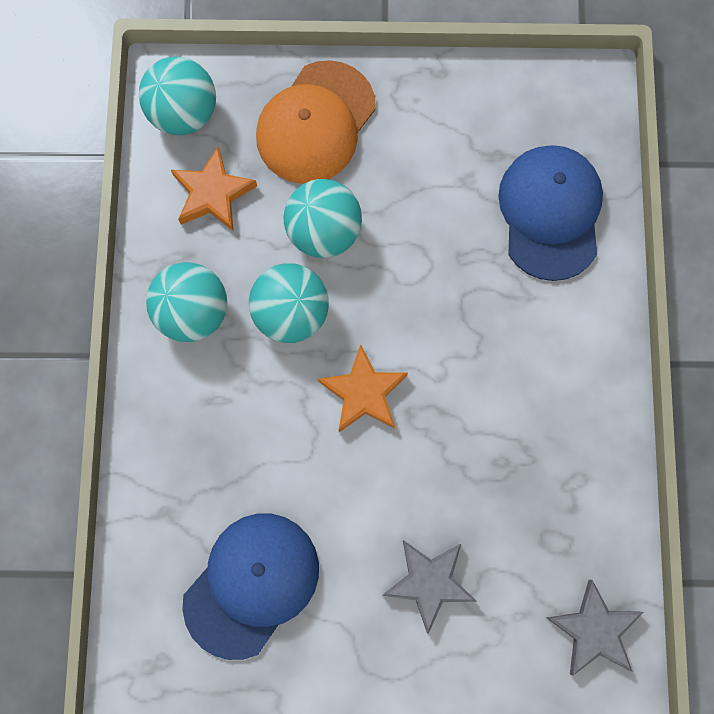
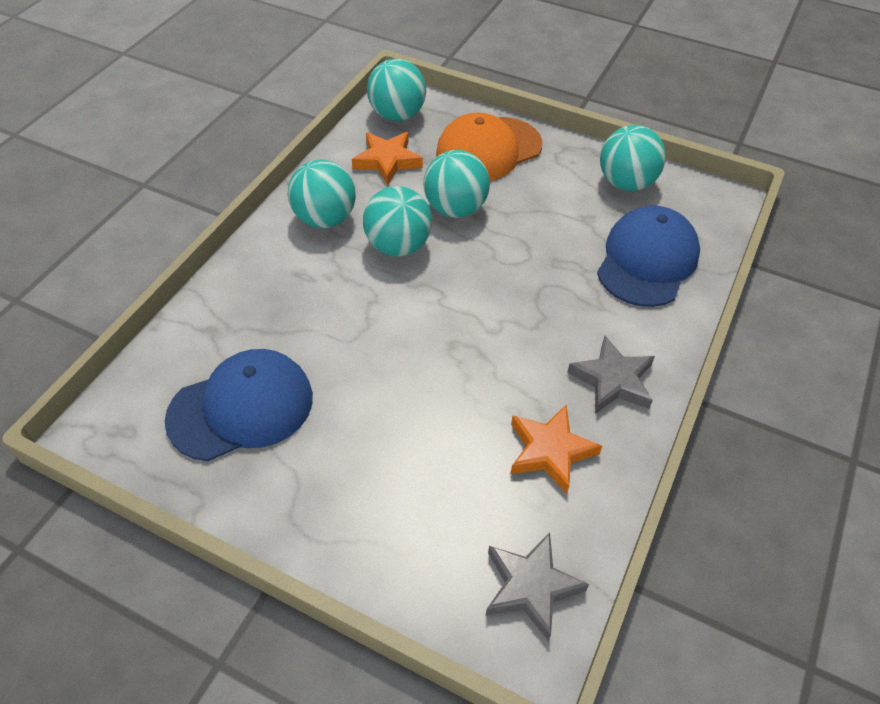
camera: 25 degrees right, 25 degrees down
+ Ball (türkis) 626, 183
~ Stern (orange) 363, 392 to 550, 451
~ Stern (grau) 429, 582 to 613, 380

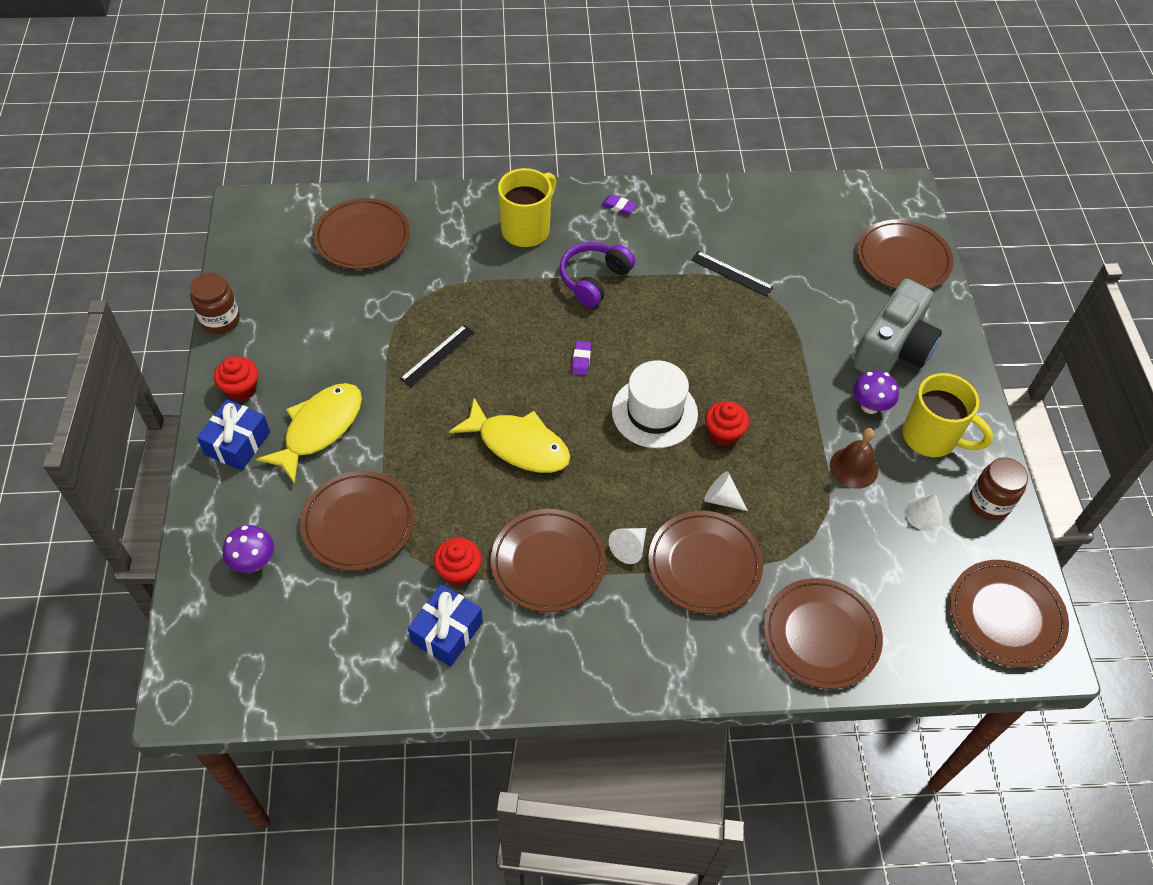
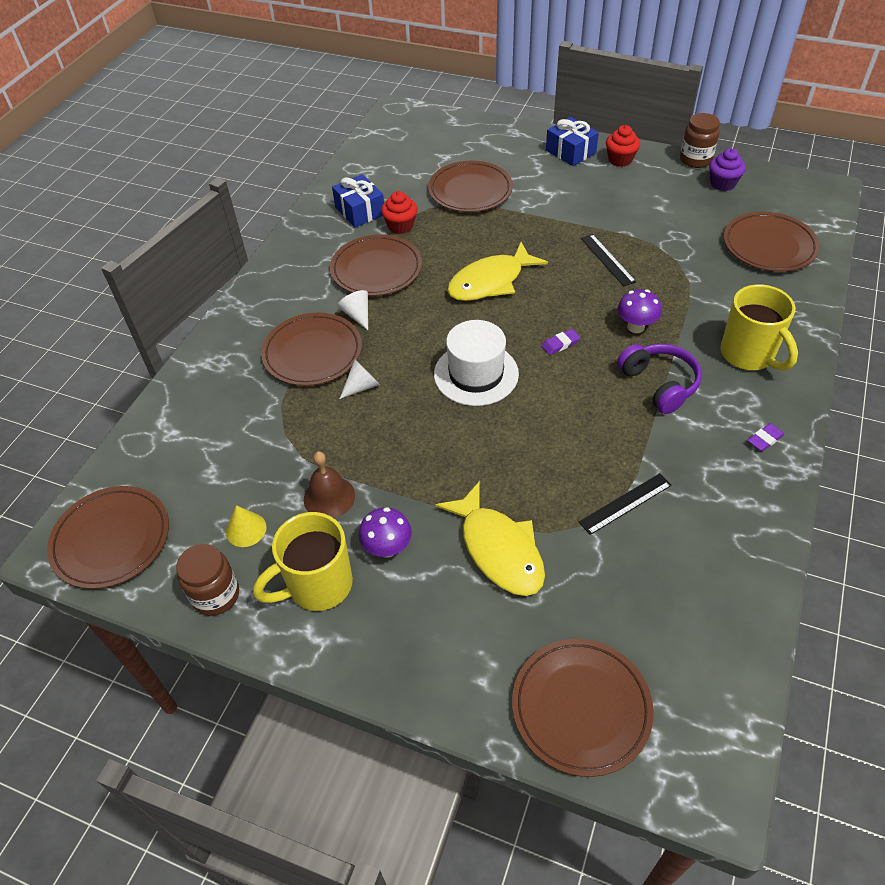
camera: 120 degrees right, 5 degrees down
- Muffin (rot) 723, 433
- Teller (braun) 821, 635
- Kamera (grau) 893, 349
+ Muffin (lila) 722, 183
~ Pilz (lila) 254, 562 to 635, 327
~ Fisch (gelb) 319, 429 to 498, 549
~ Kegel (weiß) 923, 514 to Kegel (gelb) 246, 529
~ Radiergummi (lila) 581, 360 = 560, 344 60 degrees counterclockwise

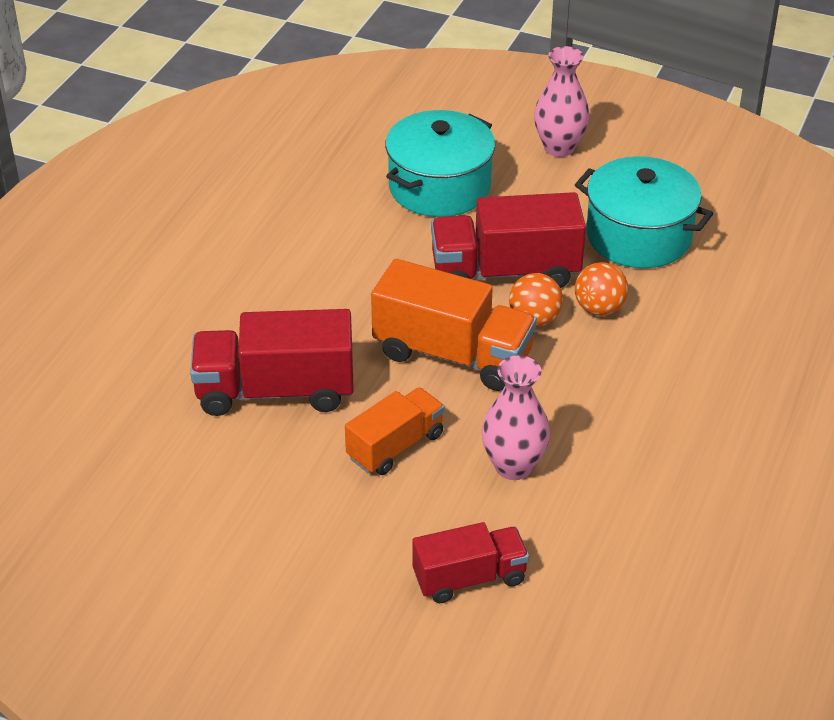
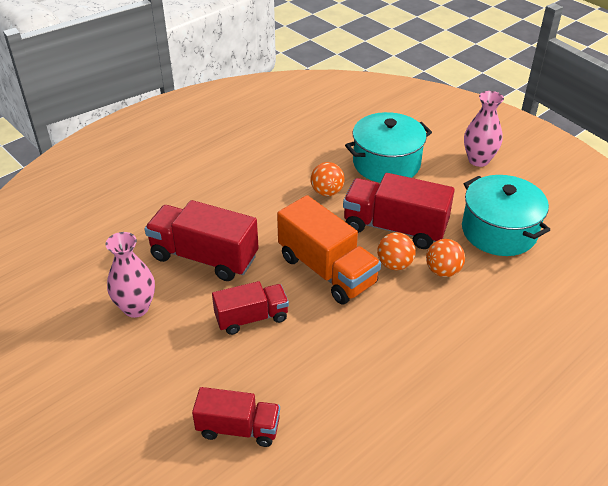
camera: 25 degrees right, 0 degrees up
+ Ball (orange) 327, 192
~ Vase (rosa) 513, 466 to 136, 308
~ Lastwagen (orange) 395, 446 to Lastwagen (rot) 251, 318

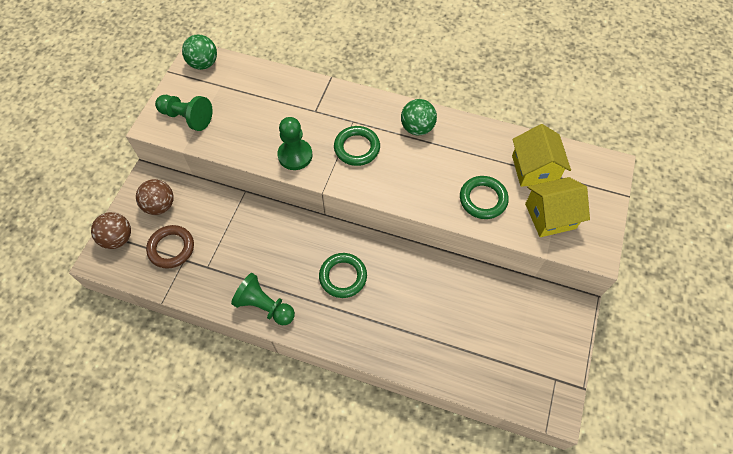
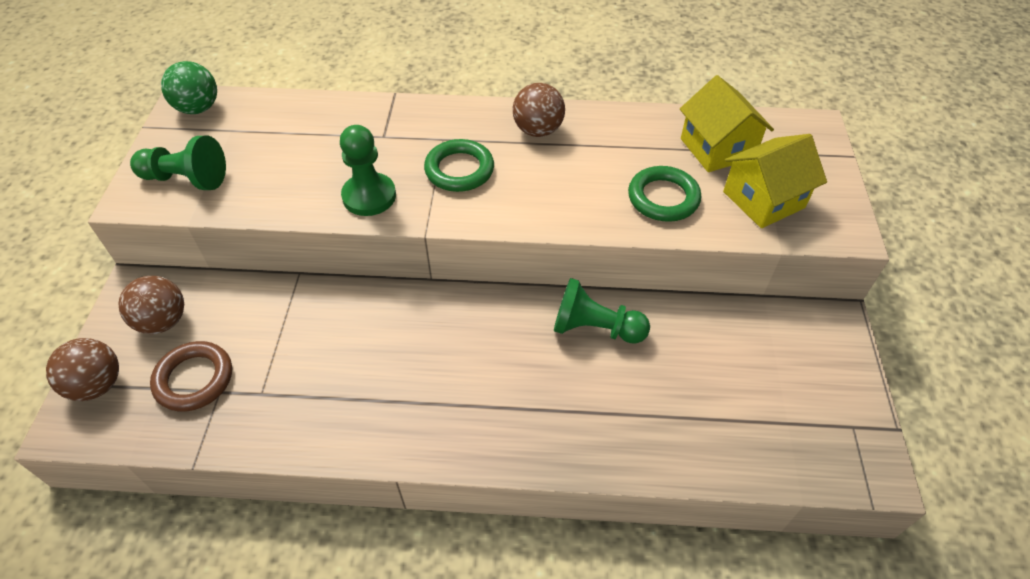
camera: 15 degrees left, 10 degrees down
- Ring (grün) 343, 277
~ Bauer (grün) 264, 306 to 595, 328
~ Ball (grün) 417, 128 to Ball (braun) 538, 130

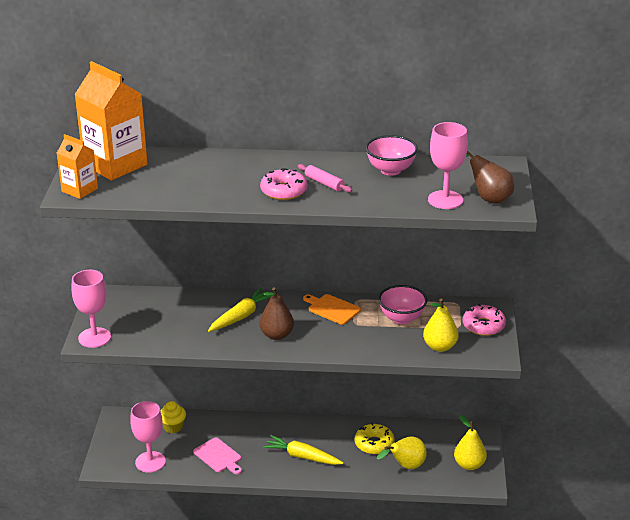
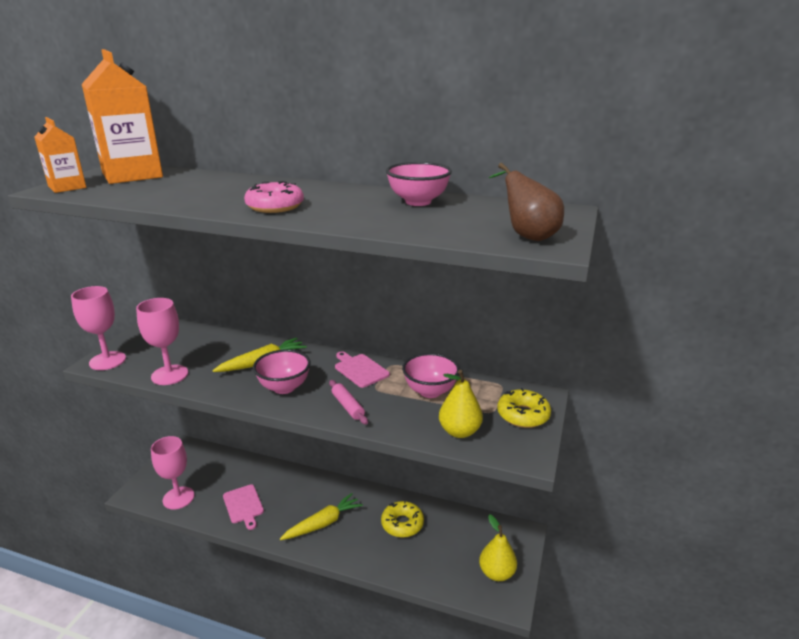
camera: 15 degrees right, 5 degrees down
- Muffin (gelb) 173, 427
- Birne (gelb) 405, 466
~ Nudelholz (rosa) 324, 183 to 348, 406
~ Kelch (rosa) 445, 200 to 169, 375
~ Birne (braun) 277, 335 to Schüssel (rosa) 284, 387
~ Schneidebrett (orange) 332, 309 to Schneidebrett (rosa) 360, 369
~ Donut (rosa) 483, 326 to Donut (gelb) 523, 415
~ Karotte (gelb) 302, 456 = 323, 523 105 degrees clockwise

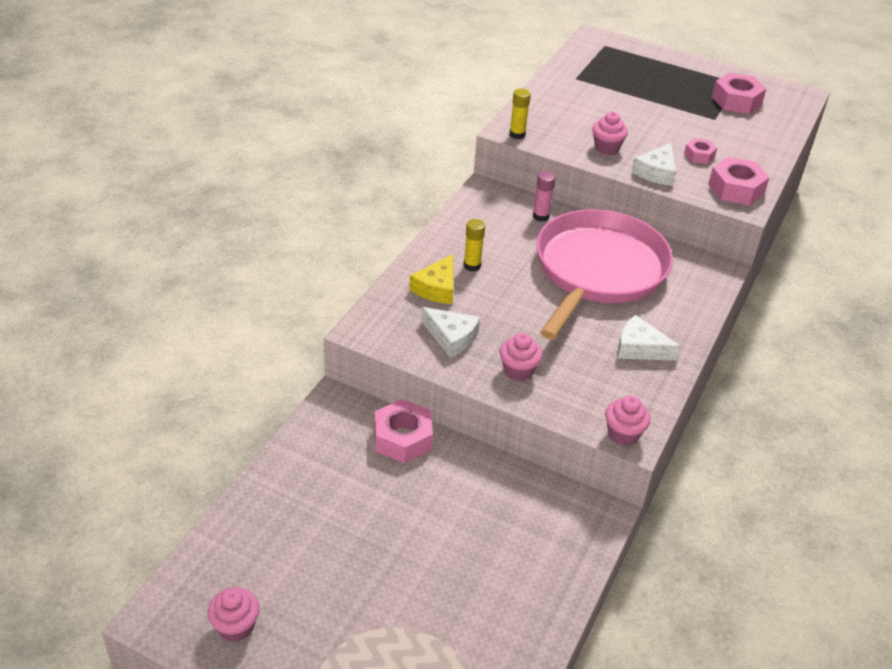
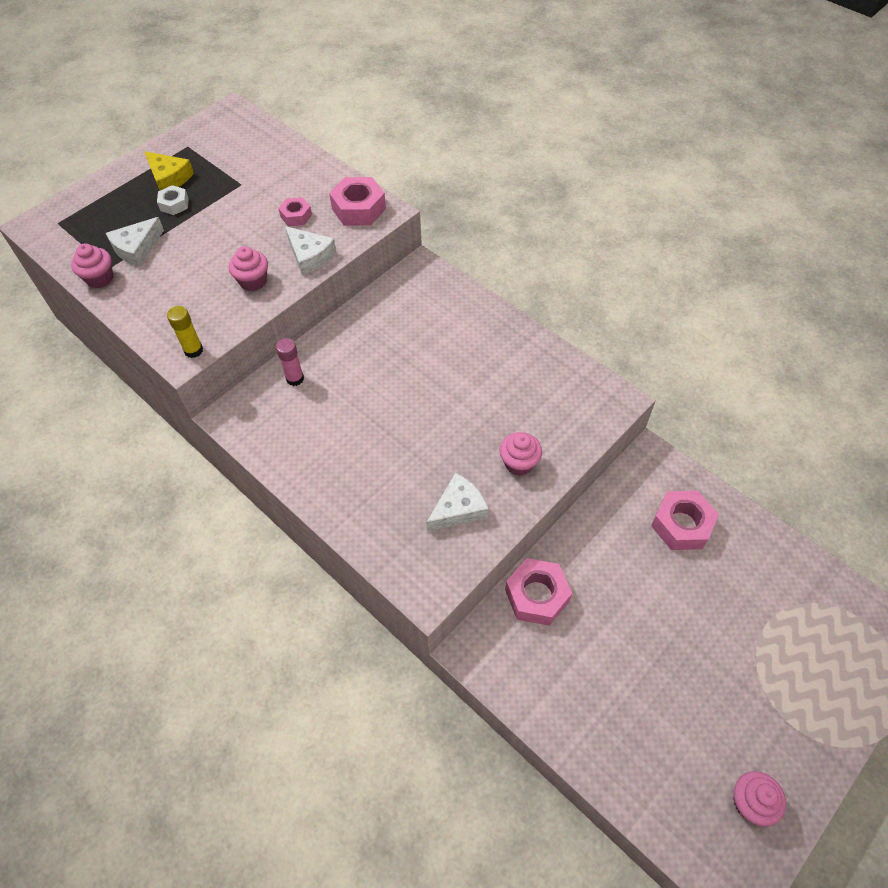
camera: 70 degrees left, 15 degrees up
- Klebestift (gelb) 472, 266
- Pfanne (rosa) 598, 270
+ Sechskantmutter (weiß) 174, 204
~ Käse (gelb) 437, 288 to 169, 178
~ Muffin (rosa) 623, 434 to 100, 278
~ Käse (weiß) 640, 348 to 137, 248
~ Sechskantmutter (rosa) 736, 101 to 681, 525

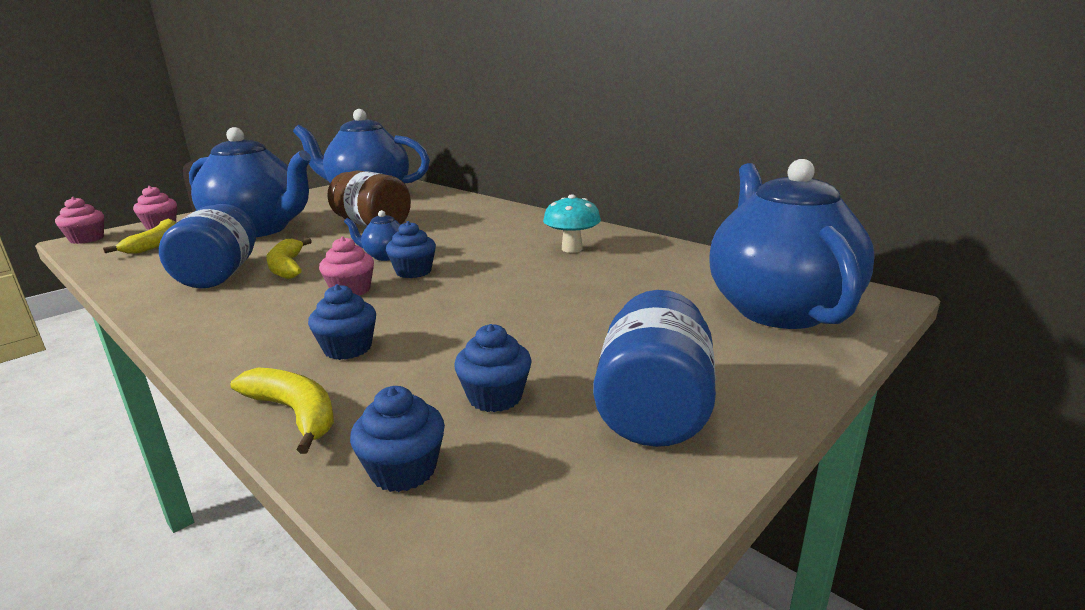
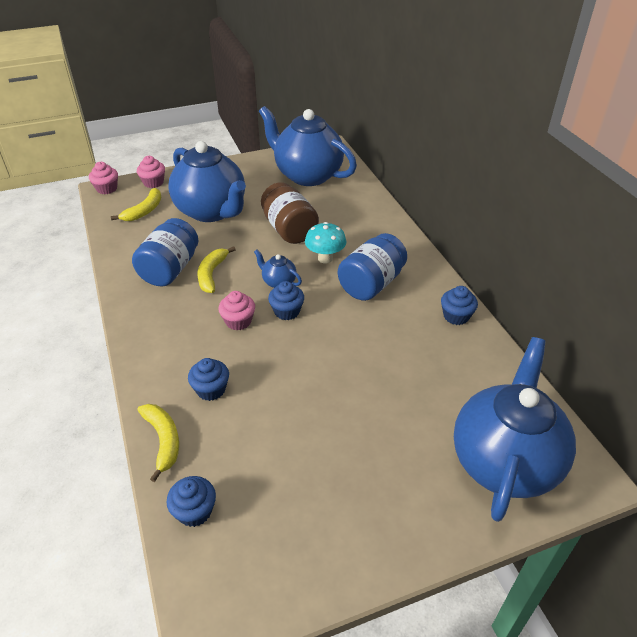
camera: 25 degrees right, 20 degrees up
~ Muffin (blau) 495, 397 to 456, 316
~ Pilz (türkis) 572, 249 to 325, 258
~ Einmachglas (blau) 653, 408 to 371, 284

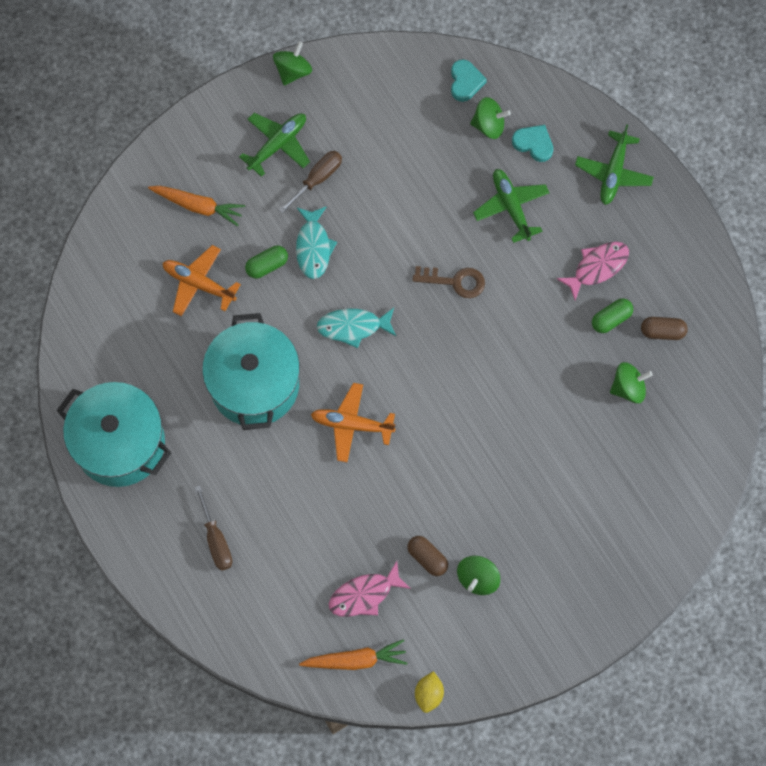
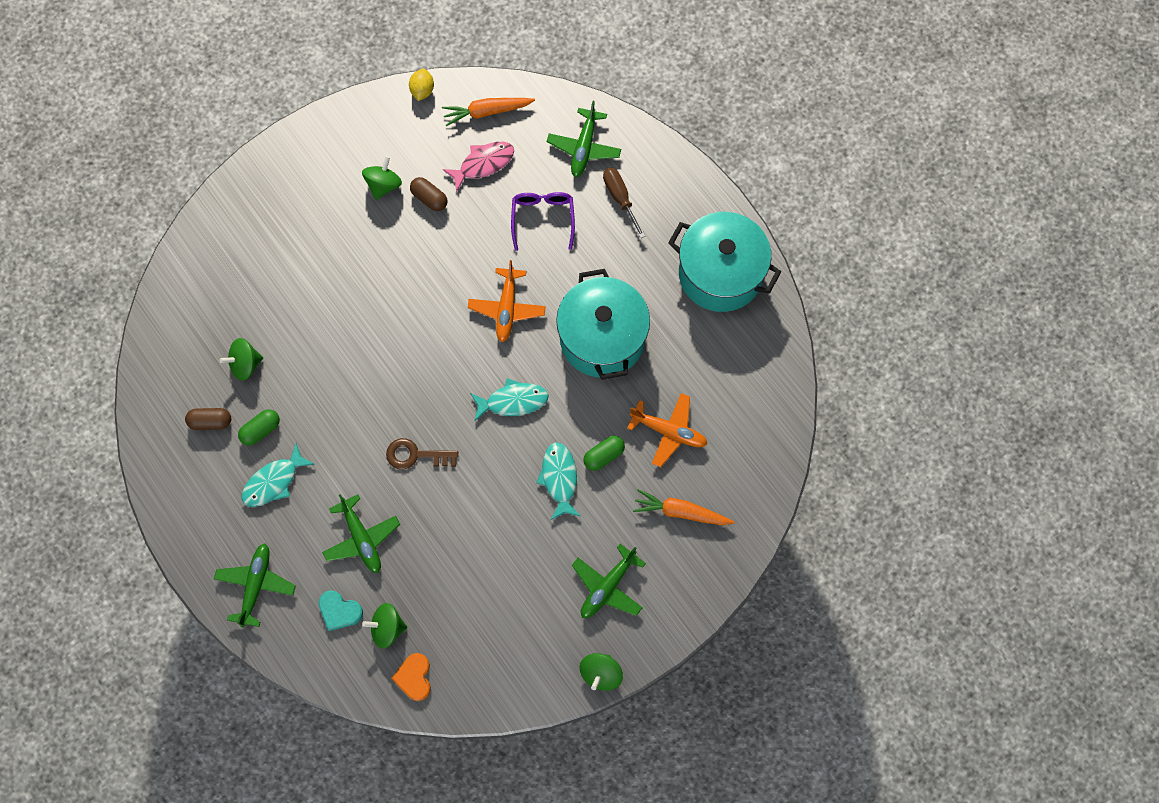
camera: 175 degrees right, 0 degrees up
- Schraubenzieher (braun) 317, 179
+ Brille (lila) 543, 218
+ Flugzeug (grün) 584, 148
~ Herz (türkis) 465, 82 to Herz (orange) 414, 677
~ Fisch (rosa) 597, 267 to Fisch (türkis) 274, 482
~ Flugzeug (orange) 351, 425 = 507, 308 90 degrees clockwise

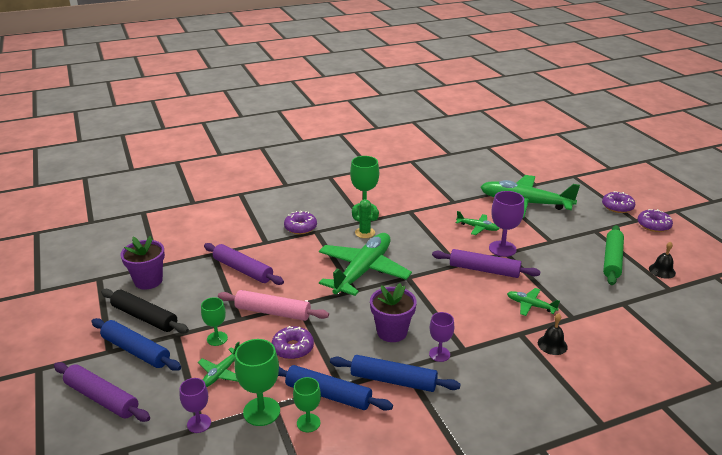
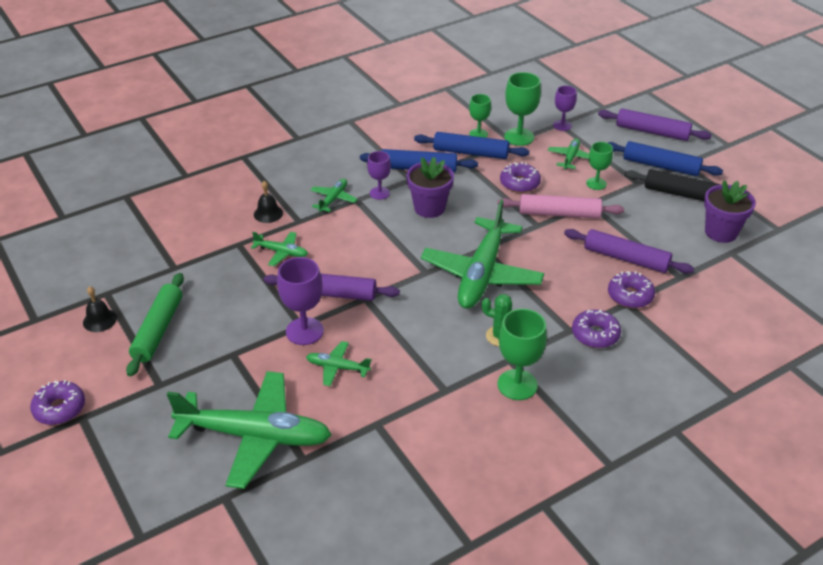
camera: 170 degrees right, 10 degrees up
+ Flugzeug (grün) 333, 199
~ Donut (lila) 617, 207 to 630, 296

